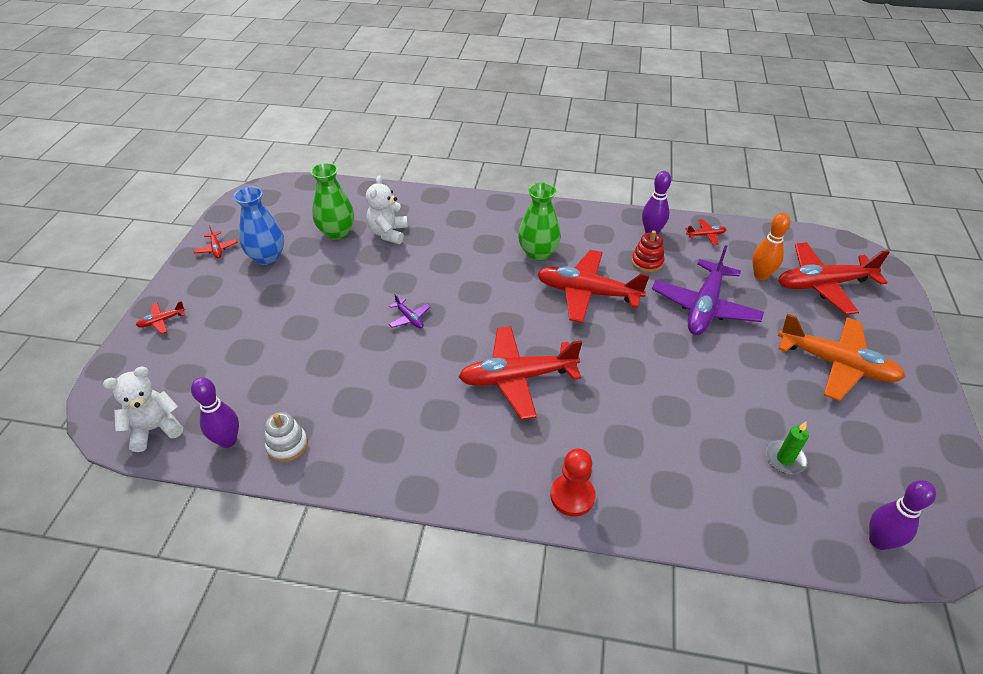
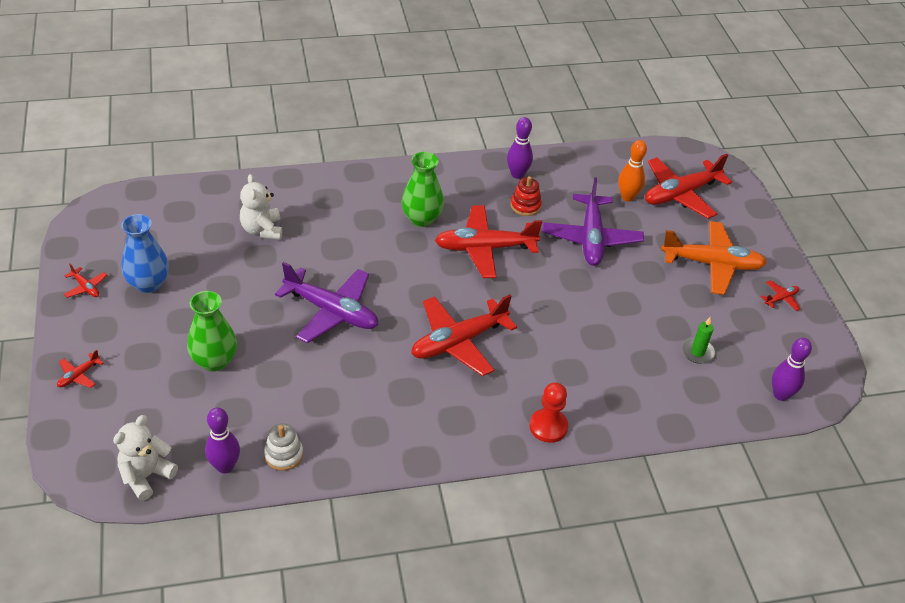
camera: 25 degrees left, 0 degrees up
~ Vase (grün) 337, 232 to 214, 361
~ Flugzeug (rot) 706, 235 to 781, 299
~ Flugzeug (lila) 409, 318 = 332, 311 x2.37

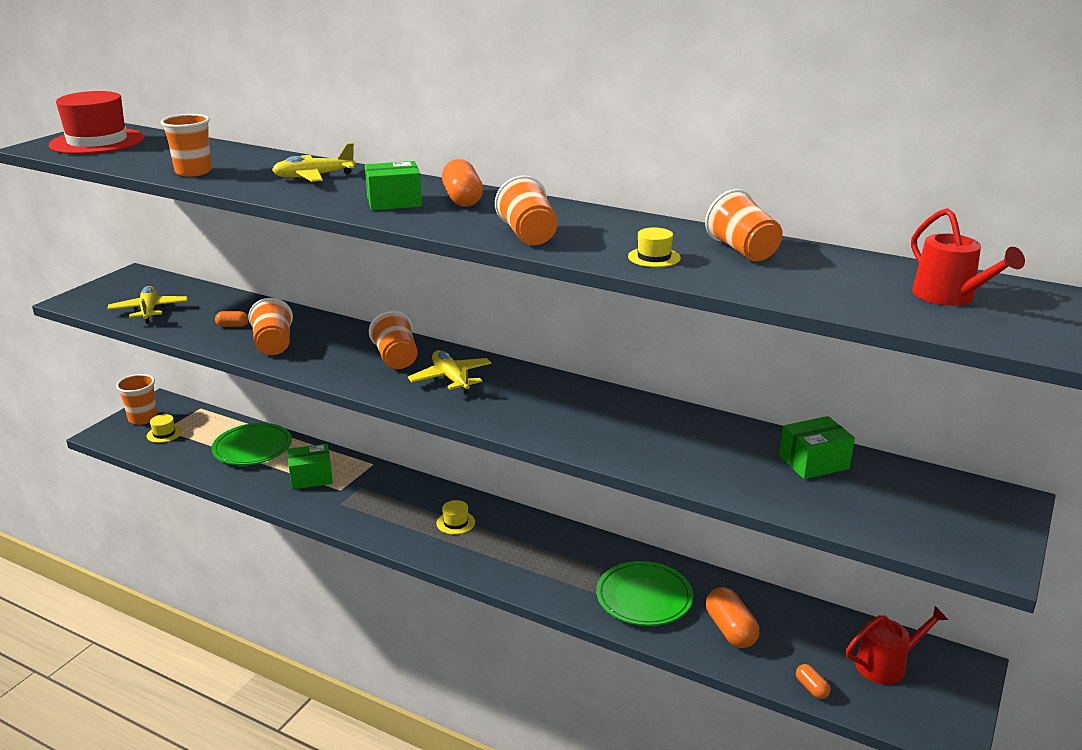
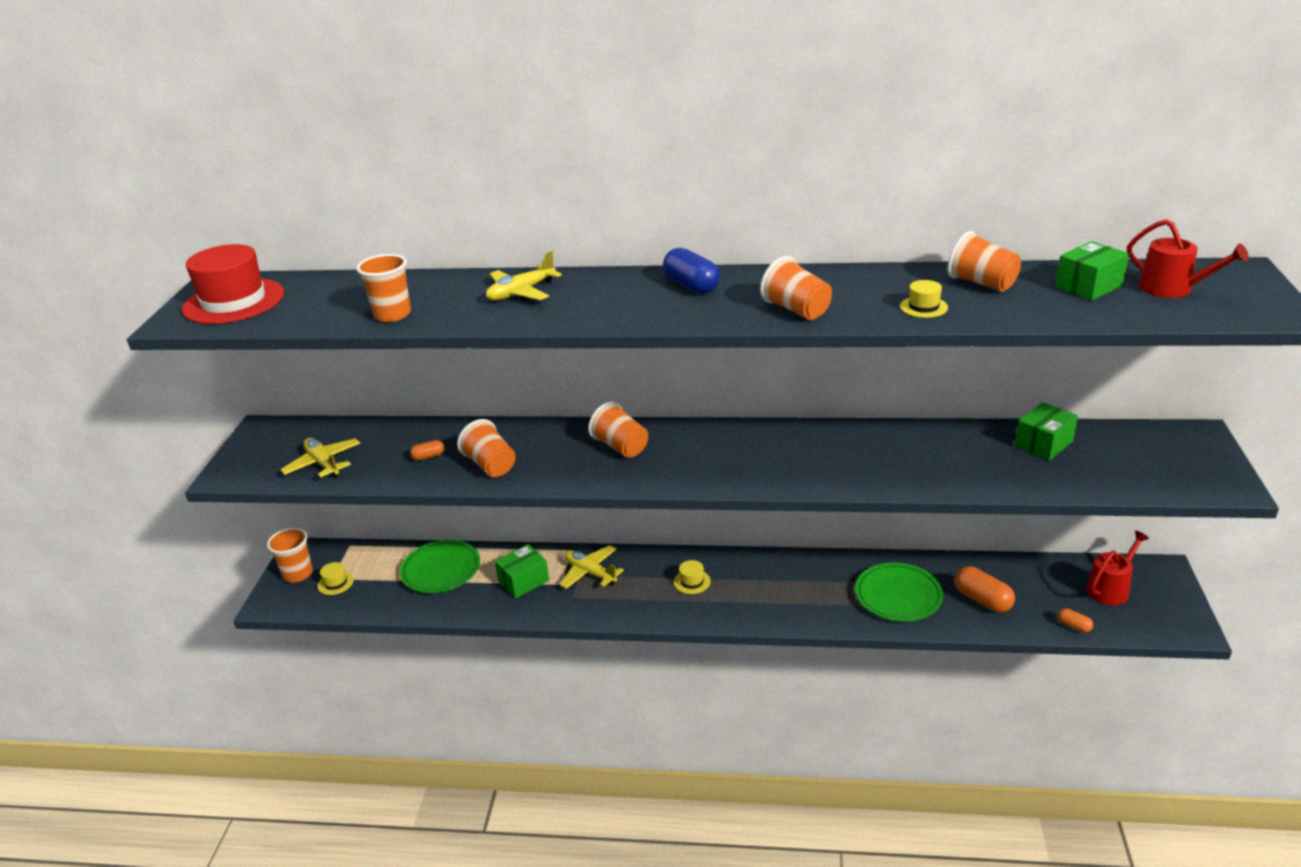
camera: 20 degrees left, 5 degrees up
~ Schachtel (grün) 394, 202 to 1088, 286
~ Flugzeug (gelb) 451, 378 to 590, 573
~ Kapsel (orange) 462, 199 to Kapsel (blau) 691, 285

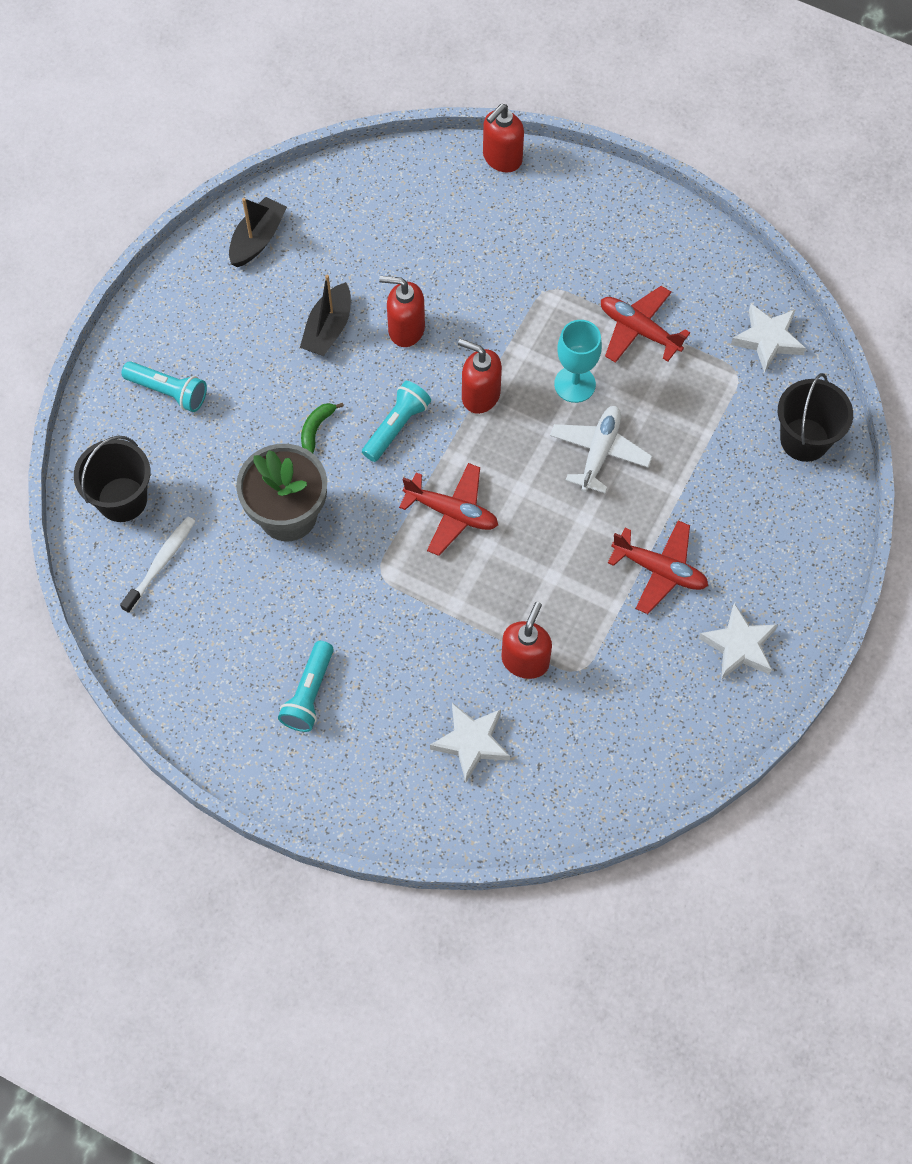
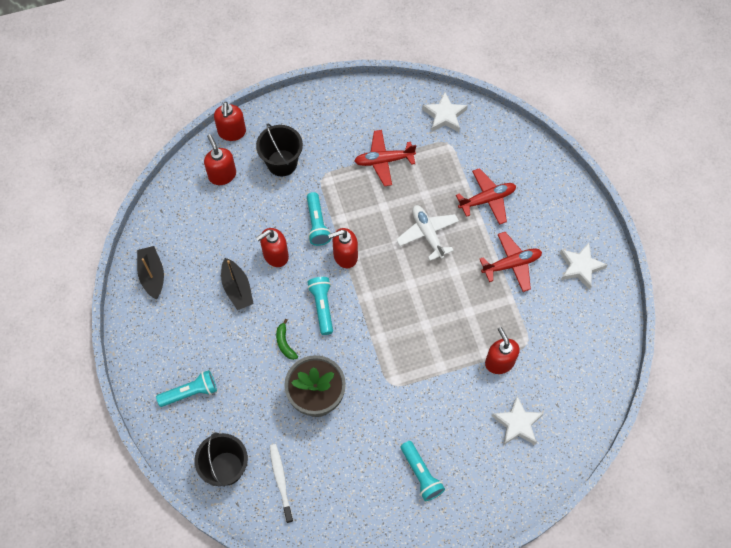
camera: 45 degrees left, 0 degrees up
- Kelch (türkis) 575, 384
+ Seifenspender (rot) 222, 175
+ Taschenlampe (türkis) 317, 224
~ Flugzeug (rot) 451, 513 to 487, 199
~ Eimer (schwarz) 804, 439 to 282, 163

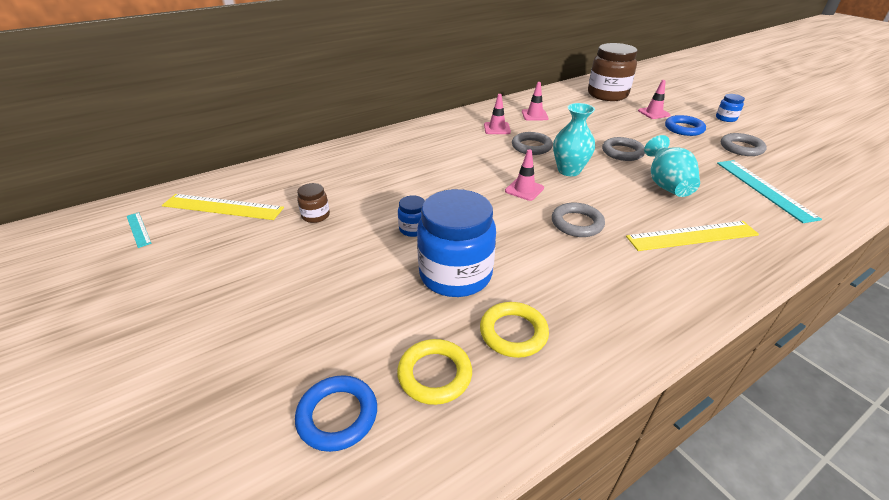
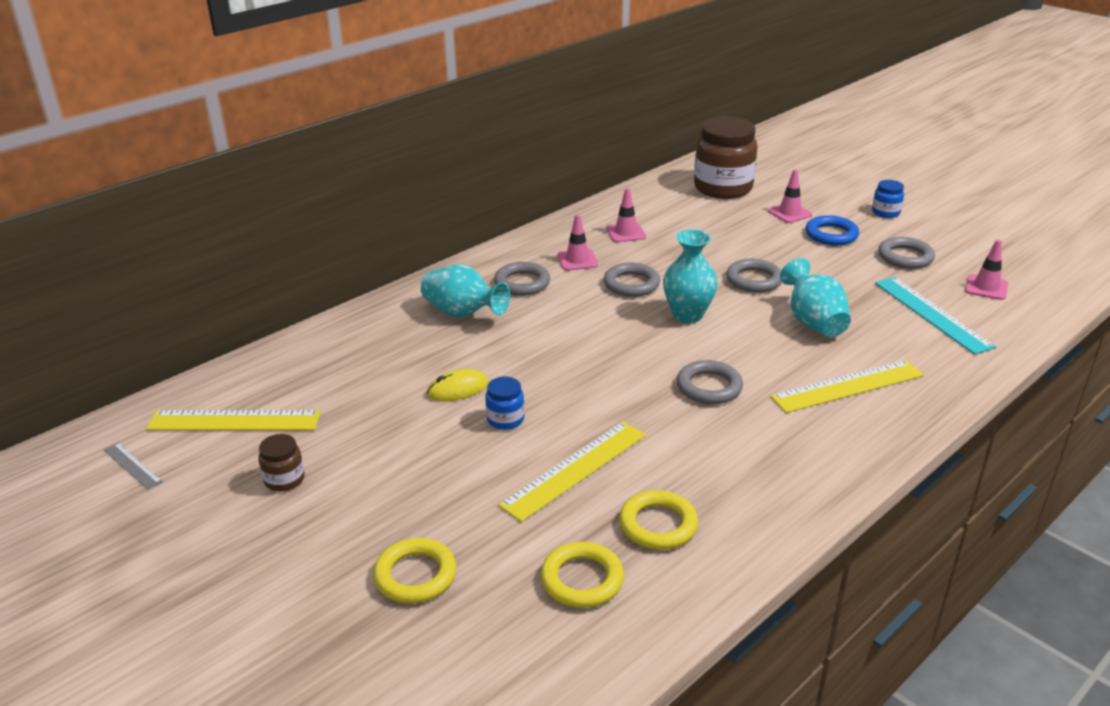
camera: 10 degrees left, 5 degrees down
- Ring (blau) 337, 415
+ Ring (gelb) 415, 575
+ Vase (türkis) 463, 314
+ Computermaus (gelb) 458, 389
+ Ring (grau) 522, 283
~ Einmachglas (braun) 316, 216 to 284, 479
~ Leitkegel (rosa) 524, 189 to 986, 287
~ Einmachglas (blau) 455, 275 to Lineal (gelb) 575, 469
~ Lineal (türkis) 138, 229 to Lineal (grau) 132, 466

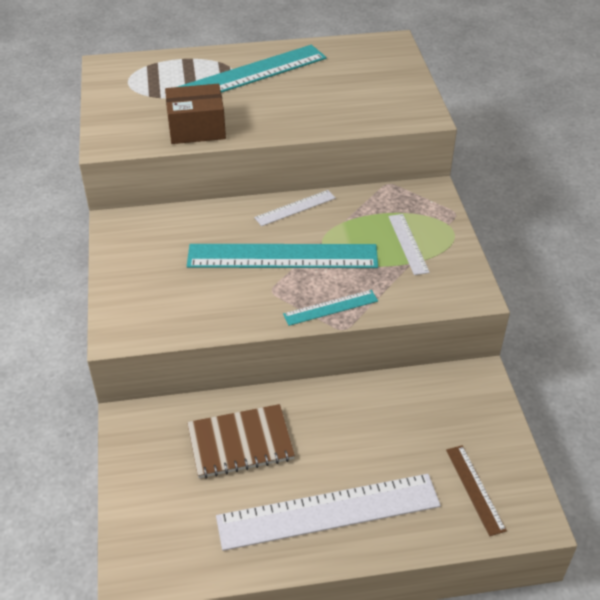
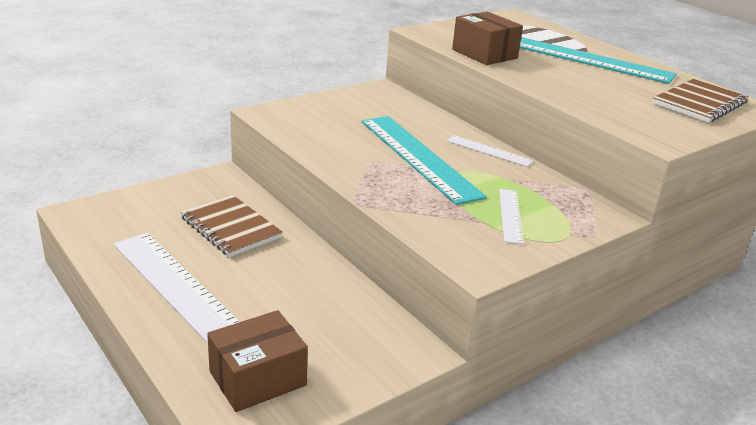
camera: 60 degrees right, 15 degrees down
- Lineal (türkis) 330, 307
+ Notizbuch (braun) 699, 103
~ Lineal (braun) 475, 489 to Schachtel (braun) 257, 378
~ Lineal (weiß) 408, 243 = 510, 215 45 degrees counterclockwise

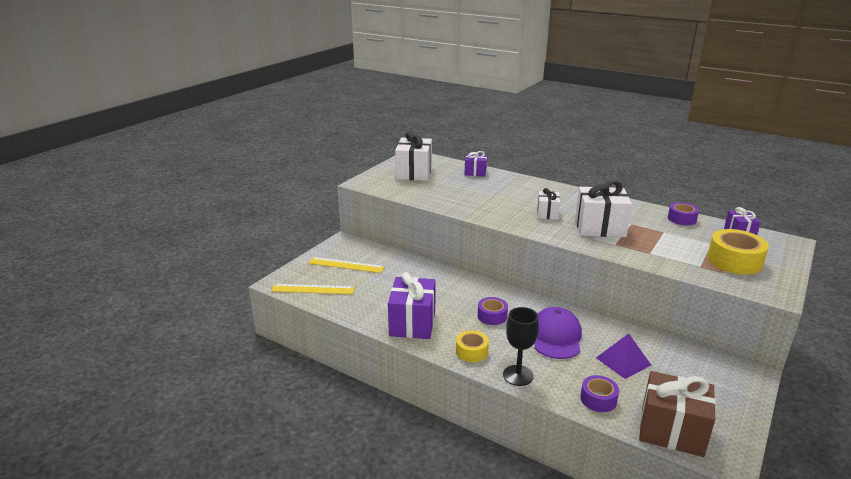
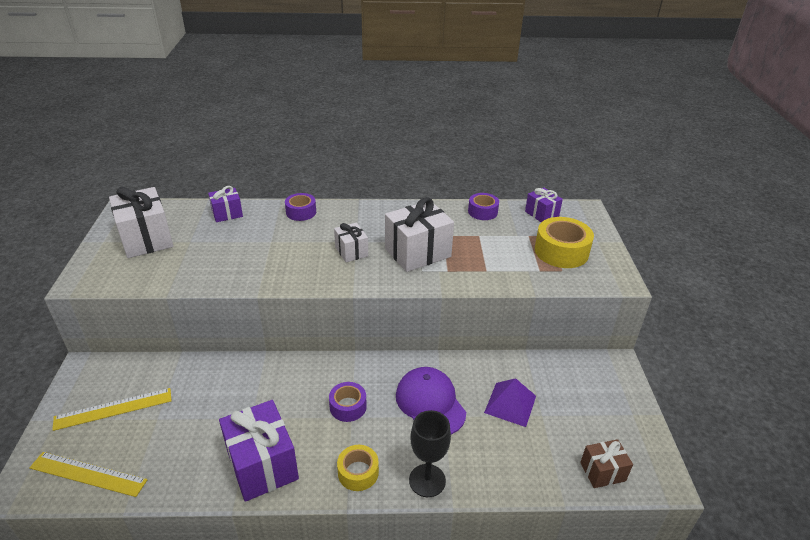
camera: 35 degrees left, 10 degrees up
~ Klebeband (lila) 598, 399 to 301, 212
~ Lineal (gelb) 313, 289 = 88, 474 45 degrees clockwise
~ Geschenk (braun) 671, 431 = 602, 472 x0.55

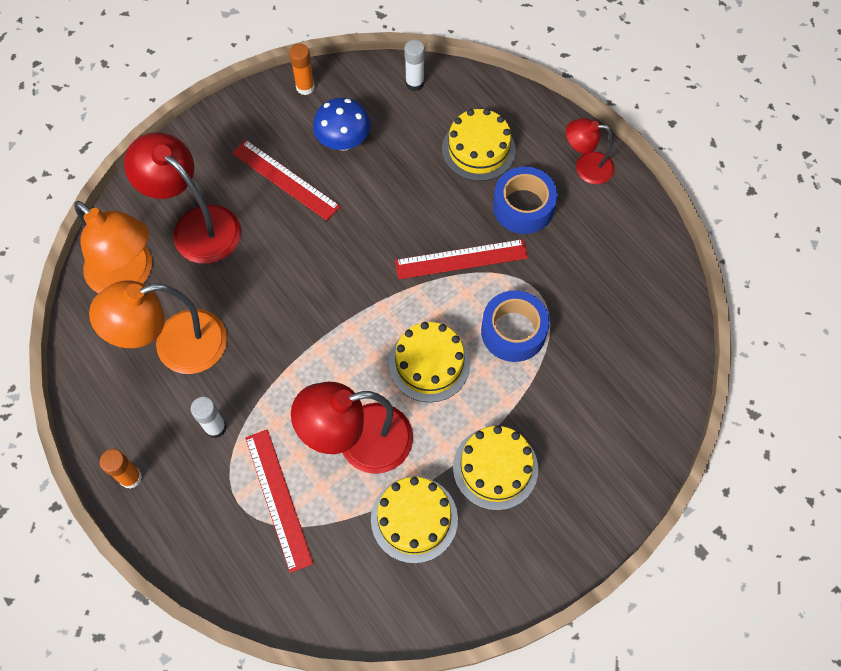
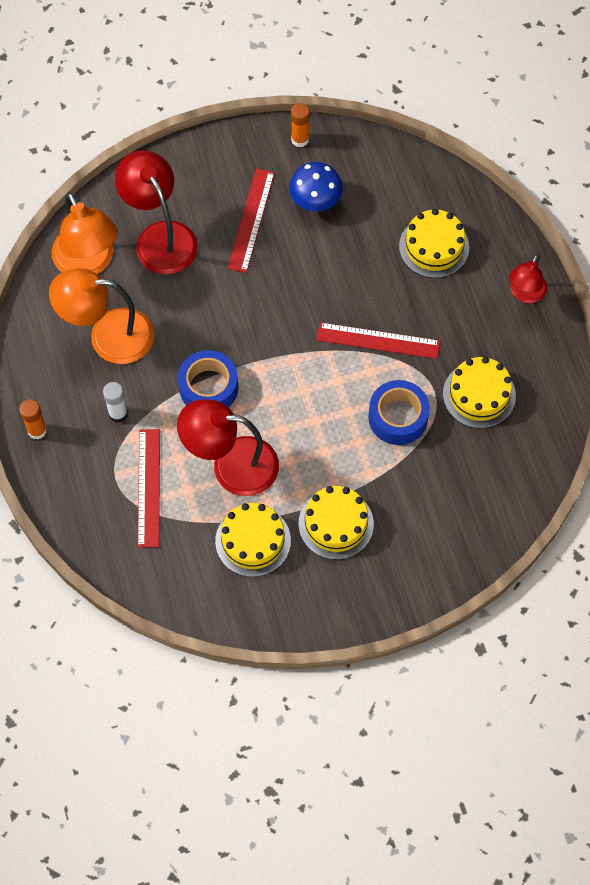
camera: 20 degrees right, 0 degrees up
- Klebestift (weiß) 414, 83
~ Kuchen (gelb) 429, 363 to 479, 395
~ Klebeband (blau) 523, 207 to 208, 387
~ Lineal (rot) 285, 179 = 251, 220 45 degrees clockwise
~ Lampe (rot) 586, 167 = 525, 294 90 degrees counterclockwise

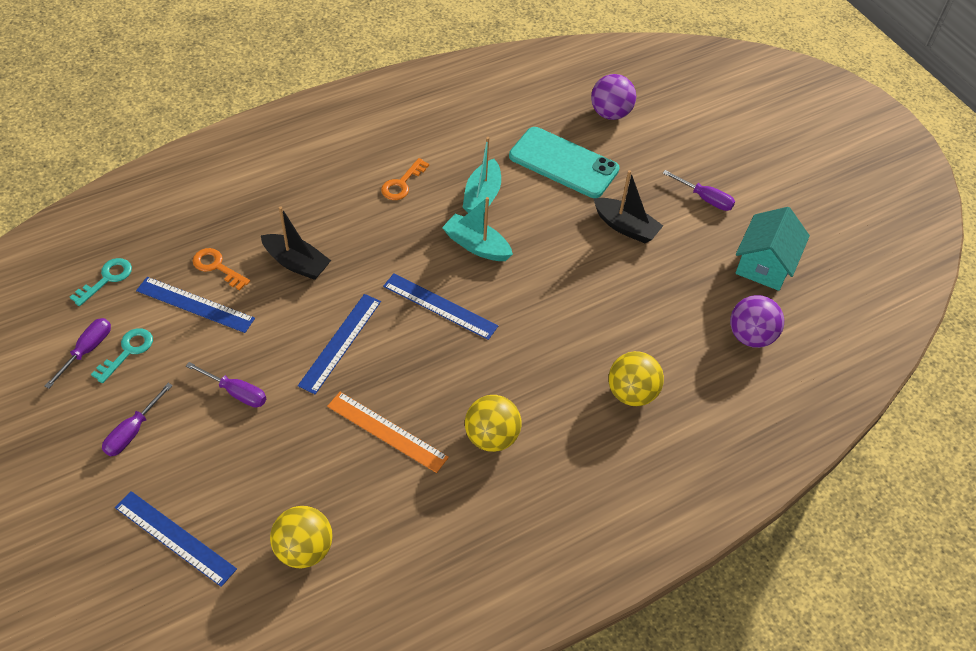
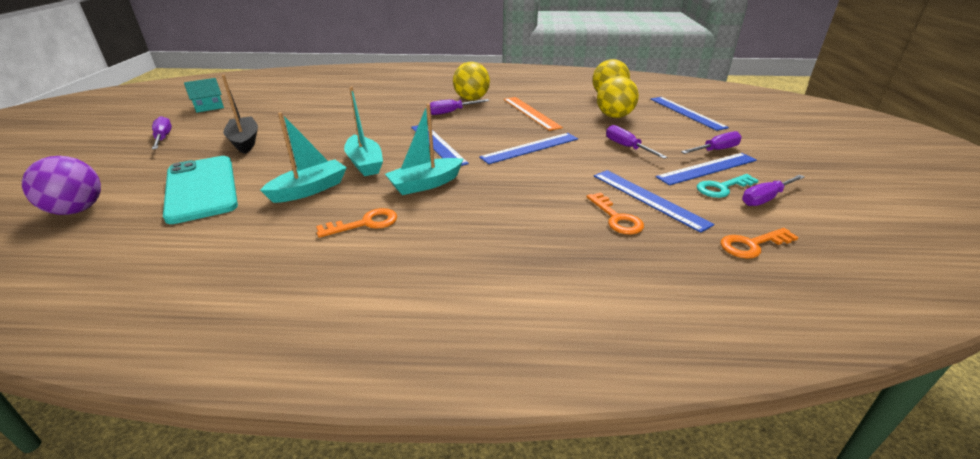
camera: 145 degrees left, 20 degrees down
- Boot (schwarz) 296, 263
- Ball (lila) 750, 336
+ Boot (türkis) 425, 184
+ Schraubenzieher (lila) 451, 112
+ Lineal (blau) 707, 168
~ Ball (gelb) 631, 393 to 614, 116
~ Schlüssel (türkis) 107, 279 to Schlüssel (orange) 752, 245
~ Haus (türkis) 765, 264 = 209, 107 x0.61

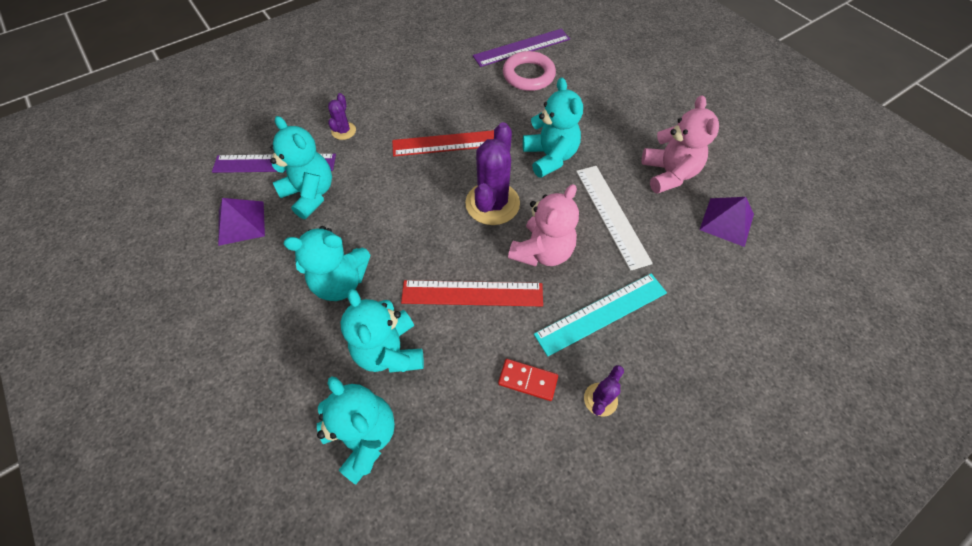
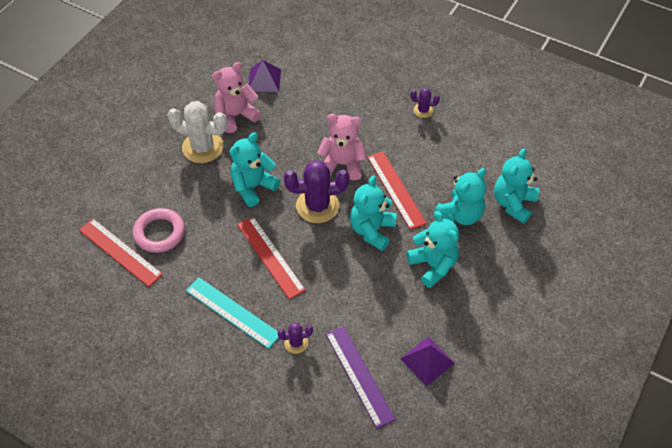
camera: 115 degrees left, 5 degrees down
- Dominostein (rot) 527, 380
- Lineal (weiß) 612, 215
+ Kaktus (weiß) 202, 147
~ Teddybär (türkis) 310, 194 to 372, 230
~ Lineal (türkis) 601, 313 to 233, 312
~ Lineal (lila) 521, 47 to Lineal (rot) 120, 252

